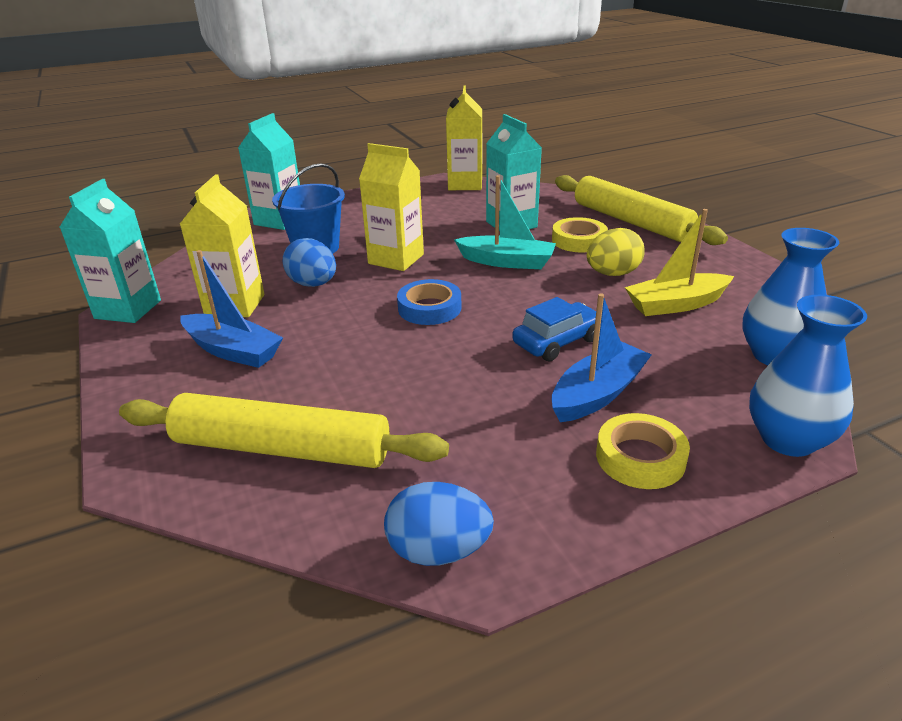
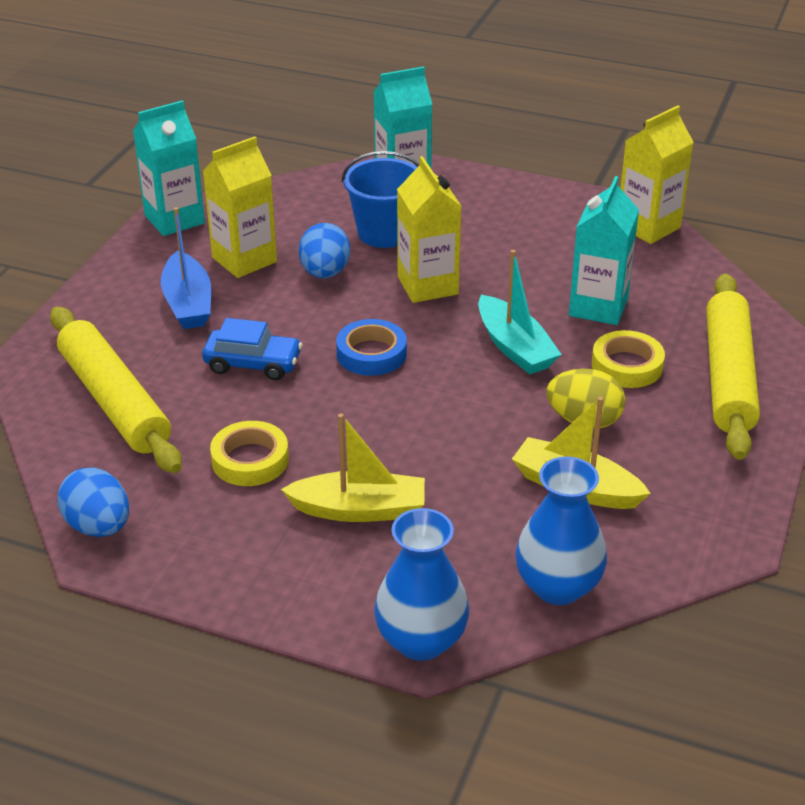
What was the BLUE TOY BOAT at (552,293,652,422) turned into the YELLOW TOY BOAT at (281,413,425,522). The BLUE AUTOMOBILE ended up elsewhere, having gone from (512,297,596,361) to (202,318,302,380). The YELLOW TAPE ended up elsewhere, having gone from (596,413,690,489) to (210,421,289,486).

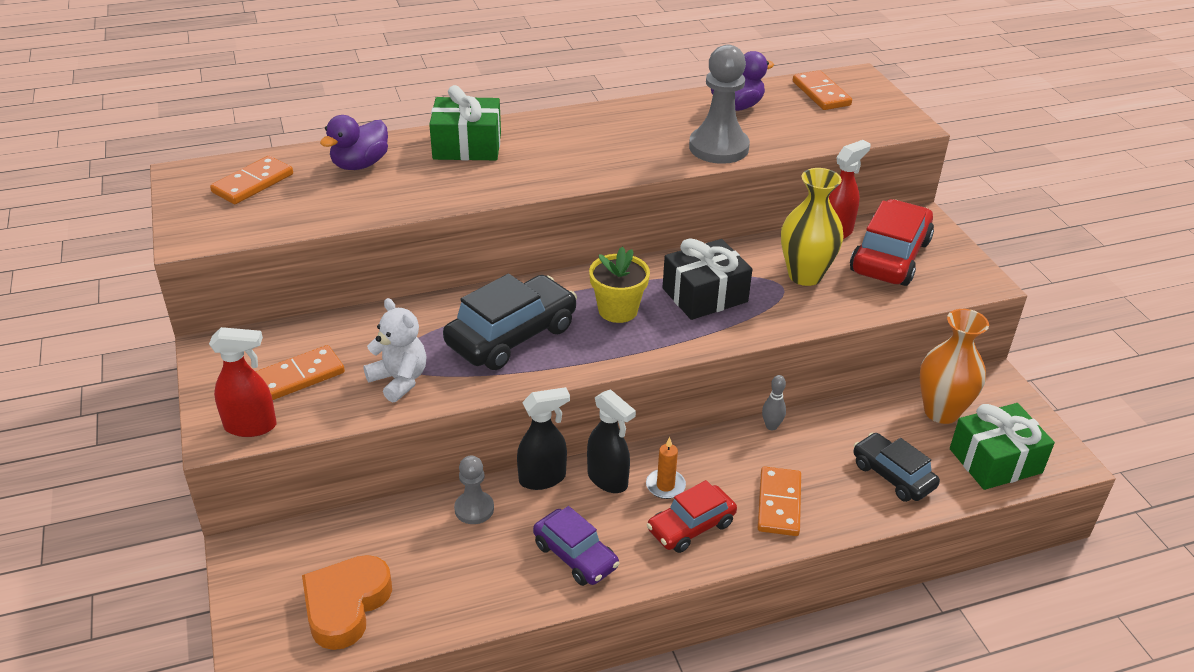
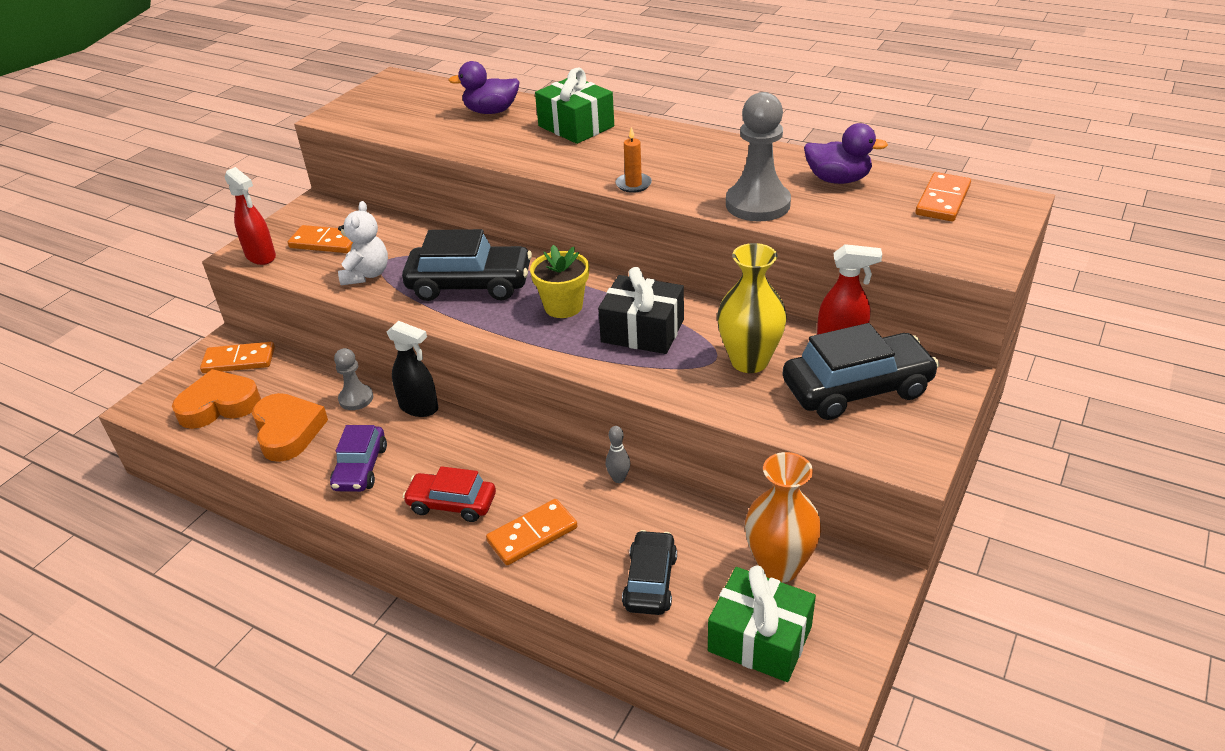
The BRIGHT ORANGE DOMINO TILE ended up elsewhere, having gone from (210,156,293,204) to (200,342,275,373). What was the RED AUTOMOBILE at (850,199,934,286) turned into the EBONY AUTOMOBILE at (783,323,939,420). The second view lost the EBONY SPRAY CLEANER at (587,389,636,493). The BRIGHT ORANGE WAX CANDLE ended up elsewhere, having gone from (646,437,686,499) to (616,127,652,193). The second view gained the BRIGHT ORANGE HEART at (252,393,328,462).

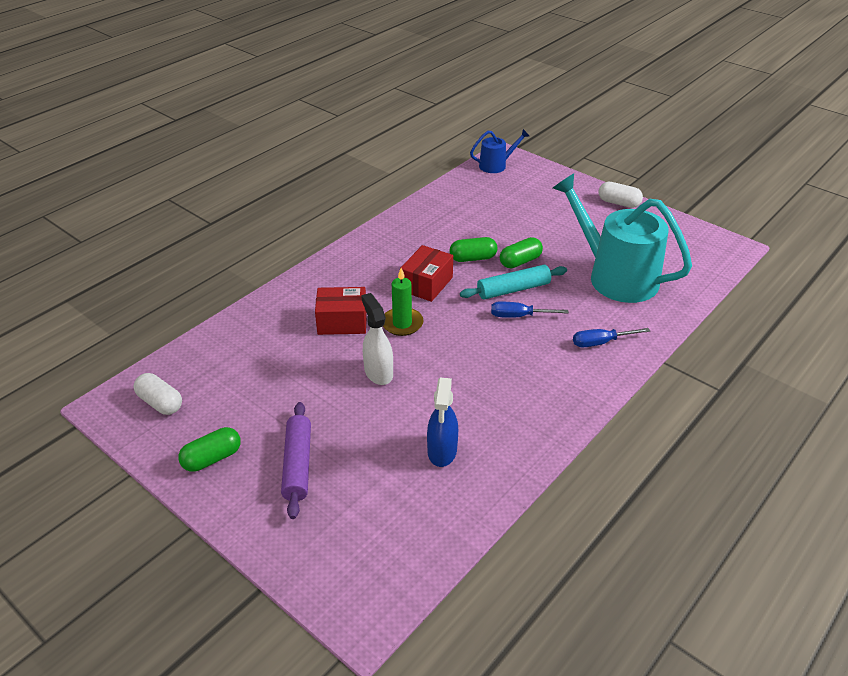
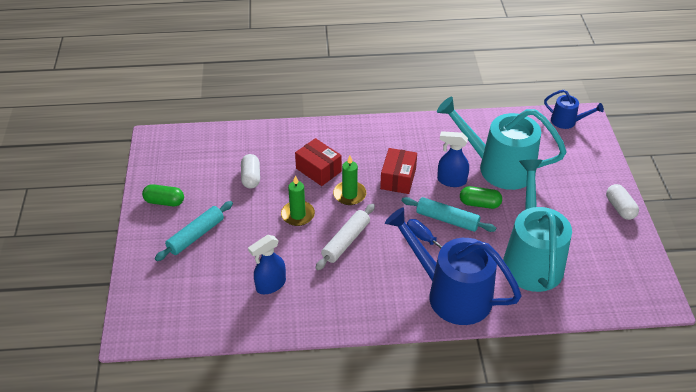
Where the GREEN PILL stood at (450,237,498,262), the BLUE SPRAY CLEANER came to stand at (437,131,469,187). The RED PARCEL at (400,245,453,302) ended up facing another way, 60 degrees counterclockwise from before. Where the SNOW-WHITE SPRAY CLEANER stood at (361,293,393,385), the GREEN WAX CANDLE came to stand at (281,175,315,226). Where the BLUE HAND SCREWDRIVER stood at (573,328,650,347), the BLUE SPRINKLING CAN came to stand at (385,207,521,325). The SNOW-WHITE PILL ended up elsewhere, having gone from (134,373,182,415) to (241,154,260,188). What was the VIOLET DOUGH ROLLER at (281,402,311,519) turned into the TURQUOISE DOUGH ROLLER at (155,201,233,261). The second view gained the TURQUOISE SPRINKLING CAN at (437,97,567,190). The second view gained the SNOW-WHITE DOUGH ROLLER at (315,204,375,270).

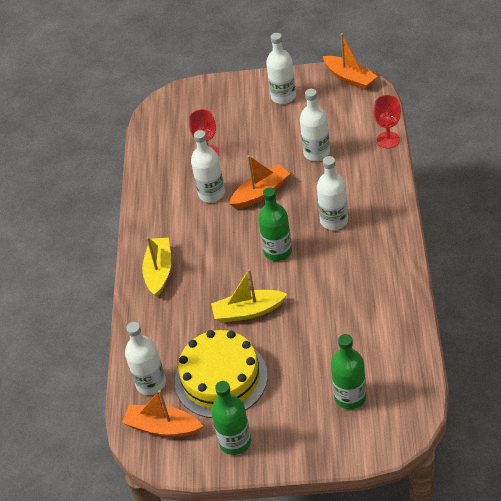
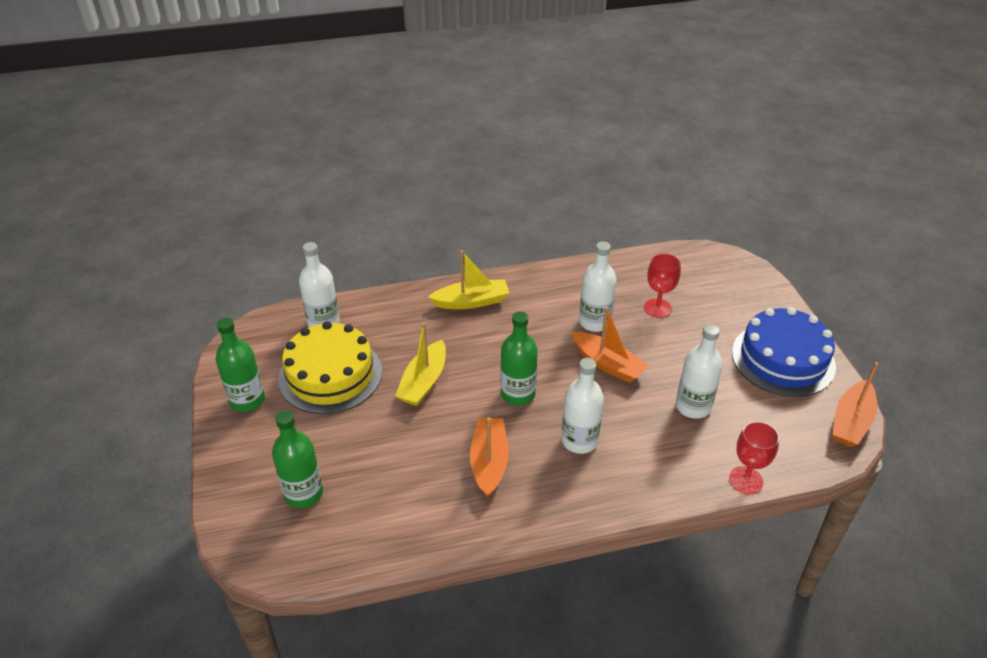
Where the SNOW-WHITE DRINK BOTTLE stood at (266,33,296,104), the BLUE GATEAU came to stand at (732,307,836,397). The YELLOW TOY BOAT at (211,269,287,323) ended up facing another way, 135 degrees counterclockwise from before. The BRIGHT ORANGE TOY BOAT ended up elsewhere, having gone from (122,390,203,437) to (470,417,509,498).

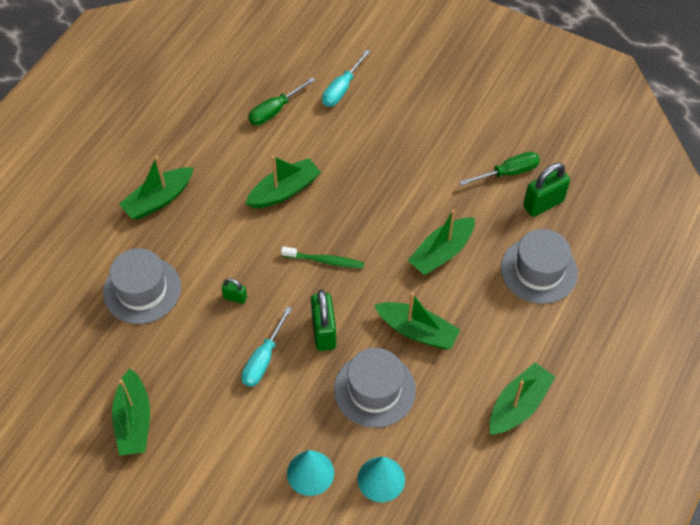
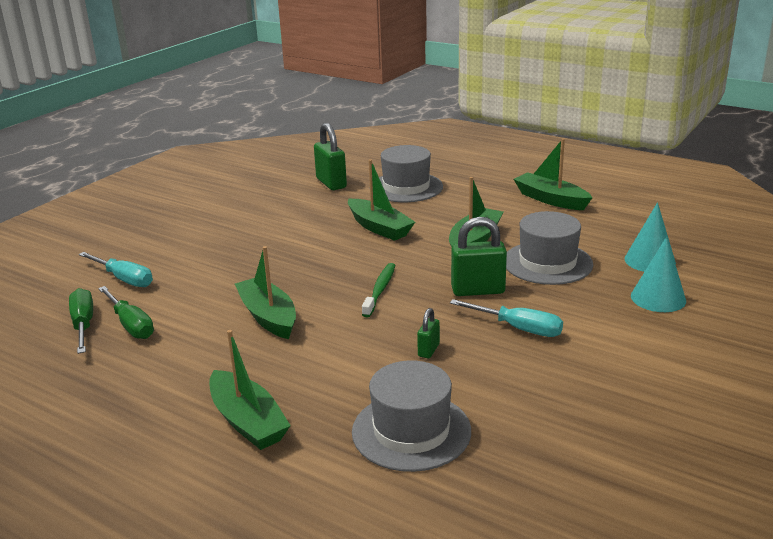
The GREEN HAND SCREWDRIVER ended up elsewhere, having gone from (459,152,540,186) to (69,288,93,354). The second view lost the GREEN TOY BOAT at (112,369,150,455).

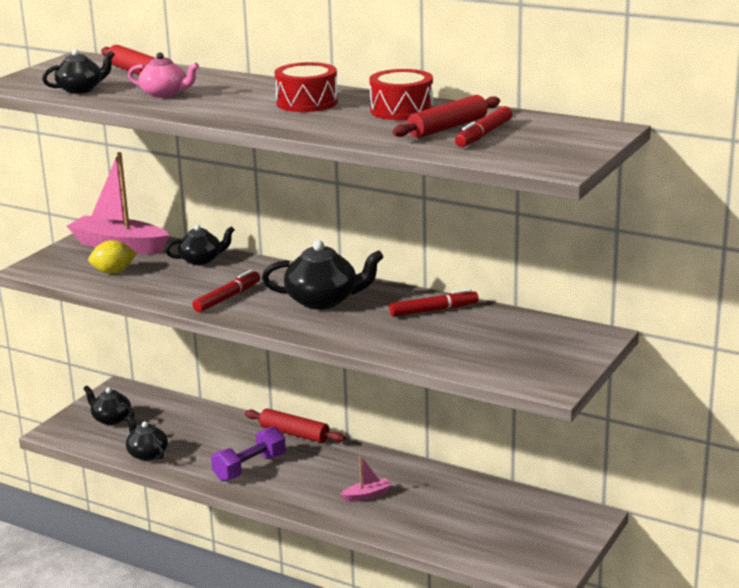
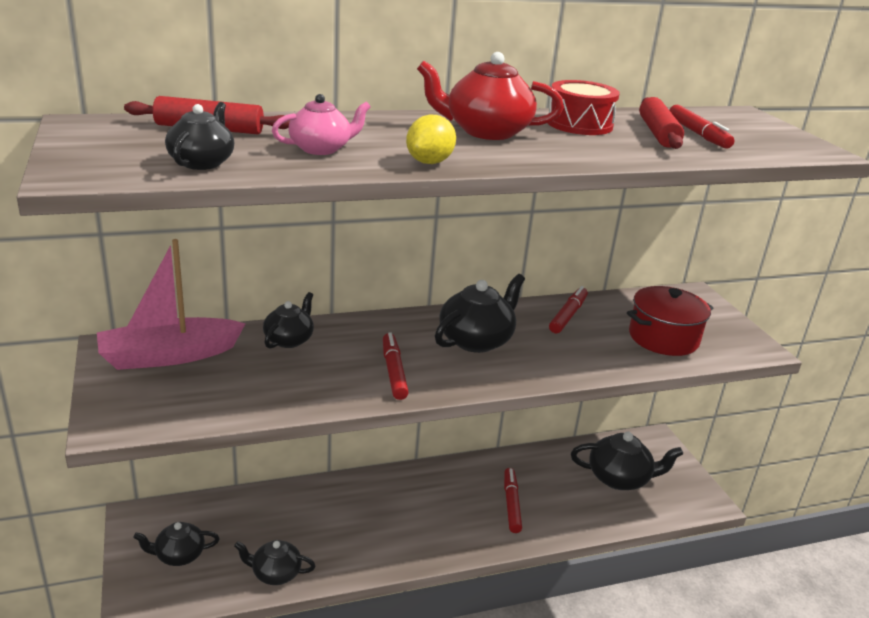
Where the RED SNARE DRUM stood at (274,62,338,112), the RED TEA POT came to stand at (417,52,564,140). The YELLOW CITRUS FRUIT ended up elsewhere, having gone from (88,240,137,274) to (406,115,456,164). The second view lost the RED DOUGH ROLLER at (245,408,345,443). The second view lost the VIOLET FREE WEIGHT at (211,427,286,481). Where the ROSE-PINK TOY BOAT stood at (340,455,392,502), the RED MARKER came to stand at (504,468,522,533). The second view gained the RED POT at (627,286,713,356). The second view gained the EBONY TEA POT at (571,432,683,490).

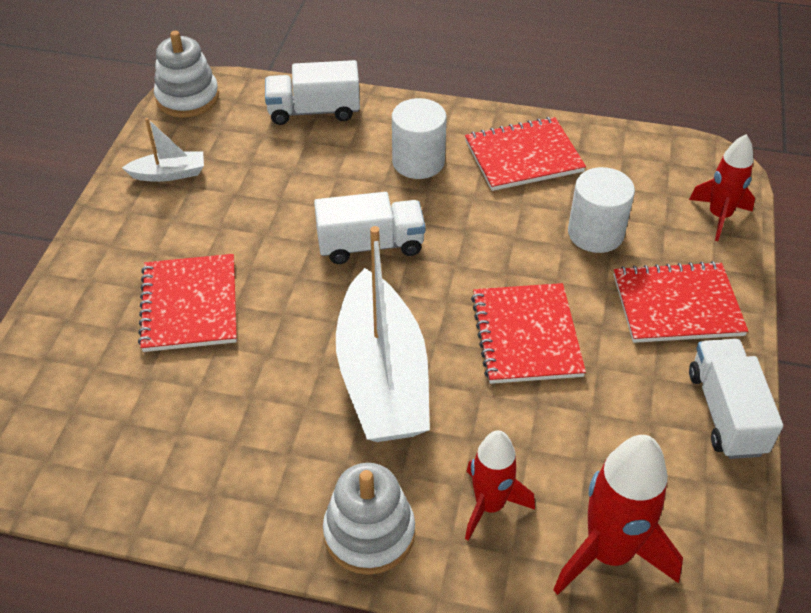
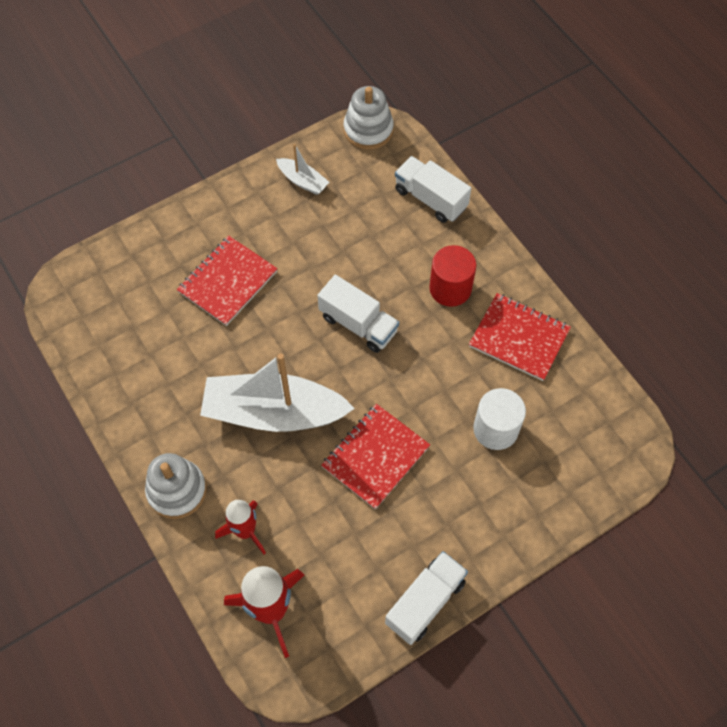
What was the SNOW-WHITE CYLINDER SHAPE at (392,98,447,179) turned into the RED CYLINDER SHAPE at (429,245,476,307). The second view lost the RED ROCKET at (689,134,755,241). The SNOW-WHITE TOY BOAT at (336,226,430,442) ended up facing another way, 60 degrees clockwise from before. The second view lost the RED NOTEBOOK at (614,261,748,343).

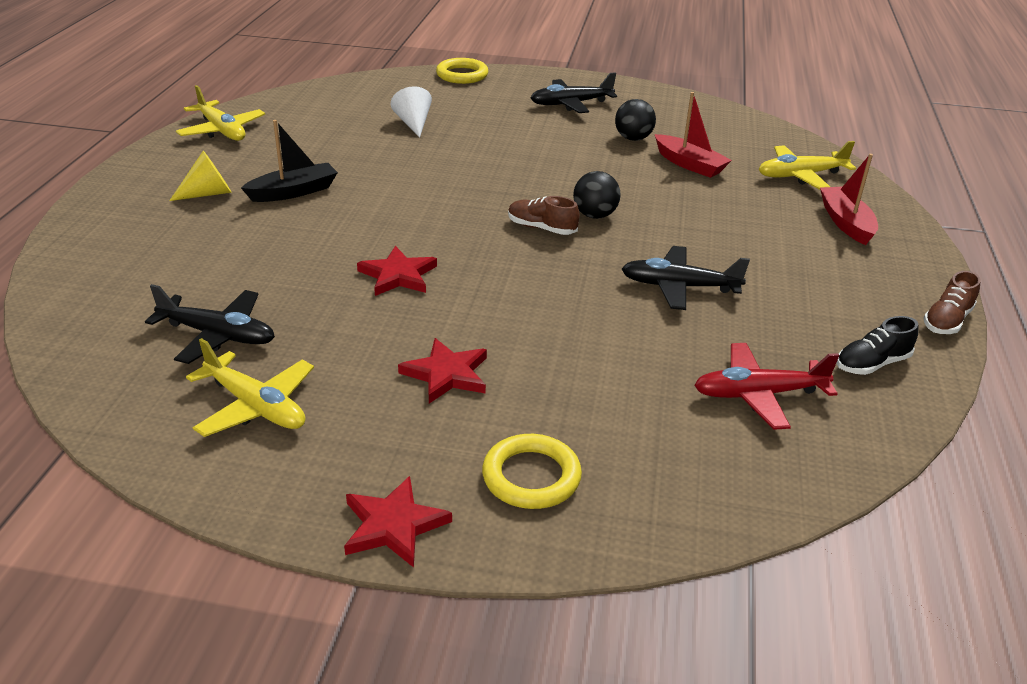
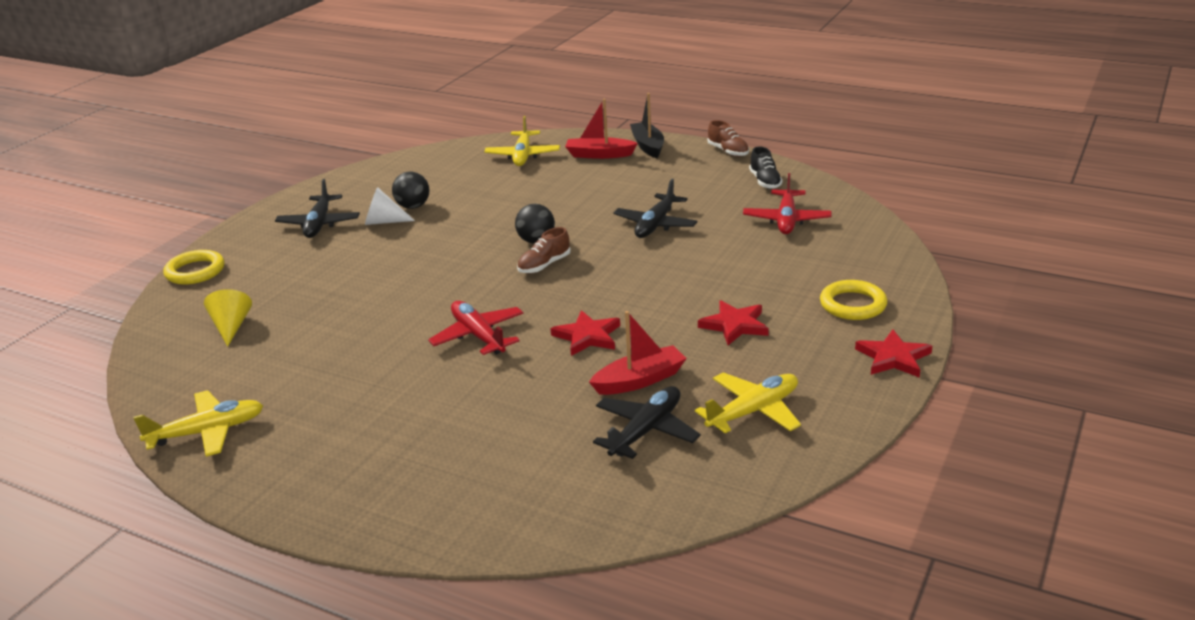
The SNOW-WHITE CONE SHAPE ended up elsewhere, having gone from (391,86,432,138) to (365,187,415,225). The RED TOY BOAT ended up elsewhere, having gone from (655,92,732,178) to (589,311,687,395). The EBONY TOY BOAT ended up elsewhere, having gone from (241,120,338,202) to (630,93,664,158). The YELLOW CONE SHAPE ended up elsewhere, having gone from (169,151,232,201) to (204,289,252,347). The second view gained the RED AEROPLANE at (428,301,524,355).

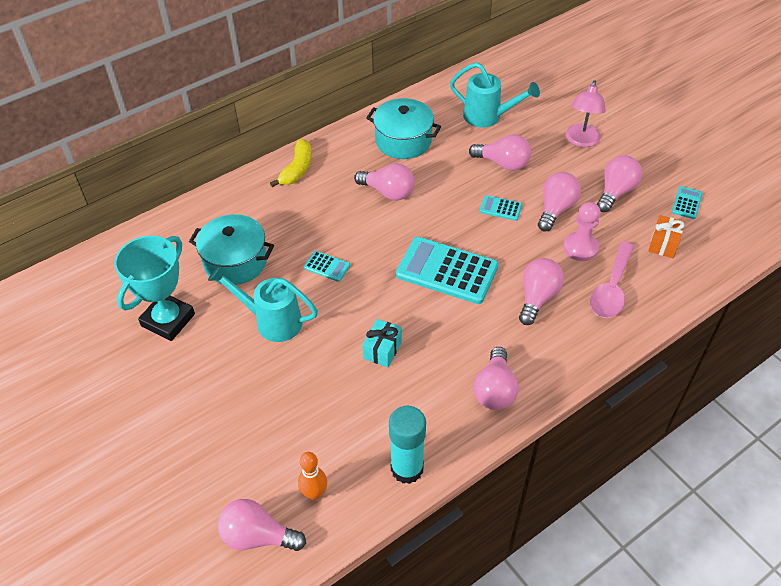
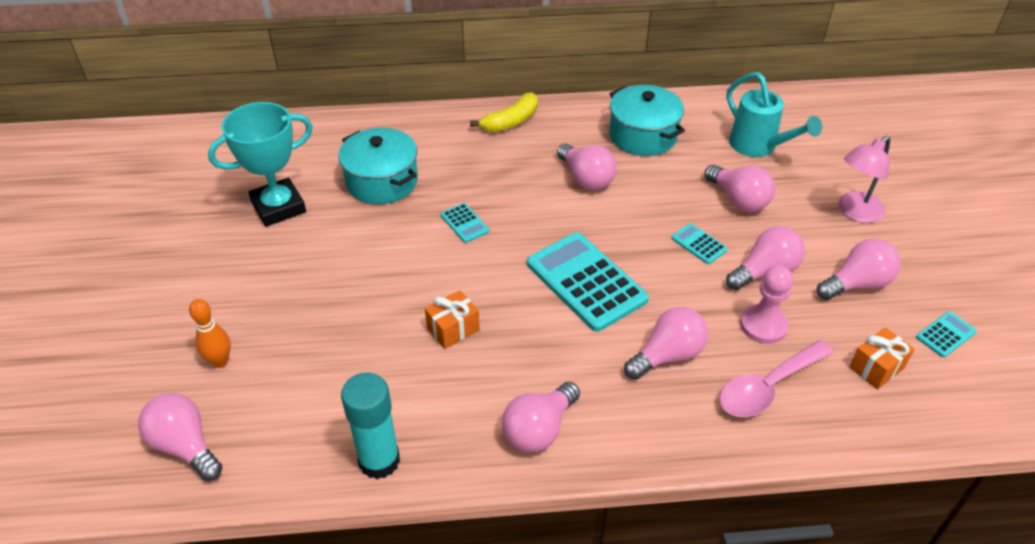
The second view lost the TURQUOISE SPRINKLING CAN at (208,265,318,342). What was the TURQUOISE WRAPPED GIFT at (363,319,402,367) turned into the BRIGHT ORANGE WRAPPED GIFT at (425,290,480,349). The BRIGHT ORANGE BOWLING PIN ended up elsewhere, having gone from (298,452,327,500) to (189,299,231,368).

